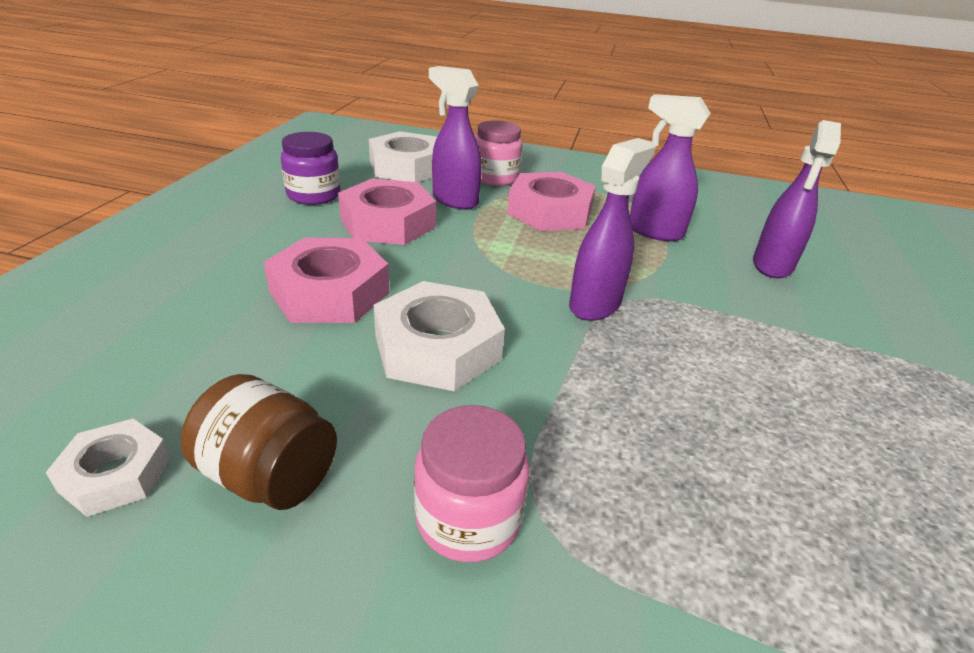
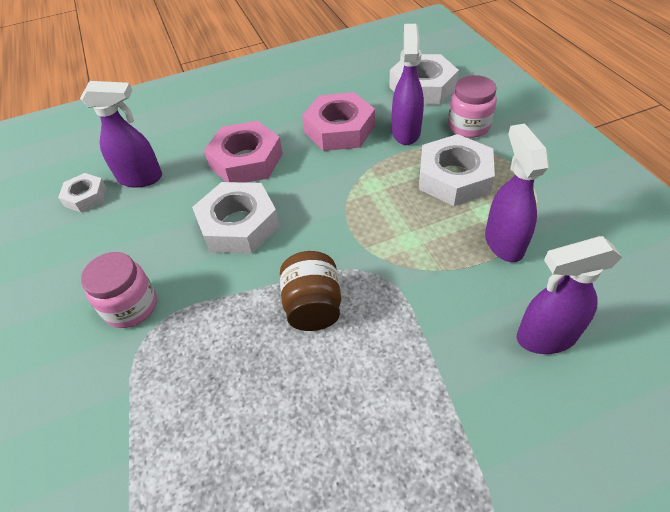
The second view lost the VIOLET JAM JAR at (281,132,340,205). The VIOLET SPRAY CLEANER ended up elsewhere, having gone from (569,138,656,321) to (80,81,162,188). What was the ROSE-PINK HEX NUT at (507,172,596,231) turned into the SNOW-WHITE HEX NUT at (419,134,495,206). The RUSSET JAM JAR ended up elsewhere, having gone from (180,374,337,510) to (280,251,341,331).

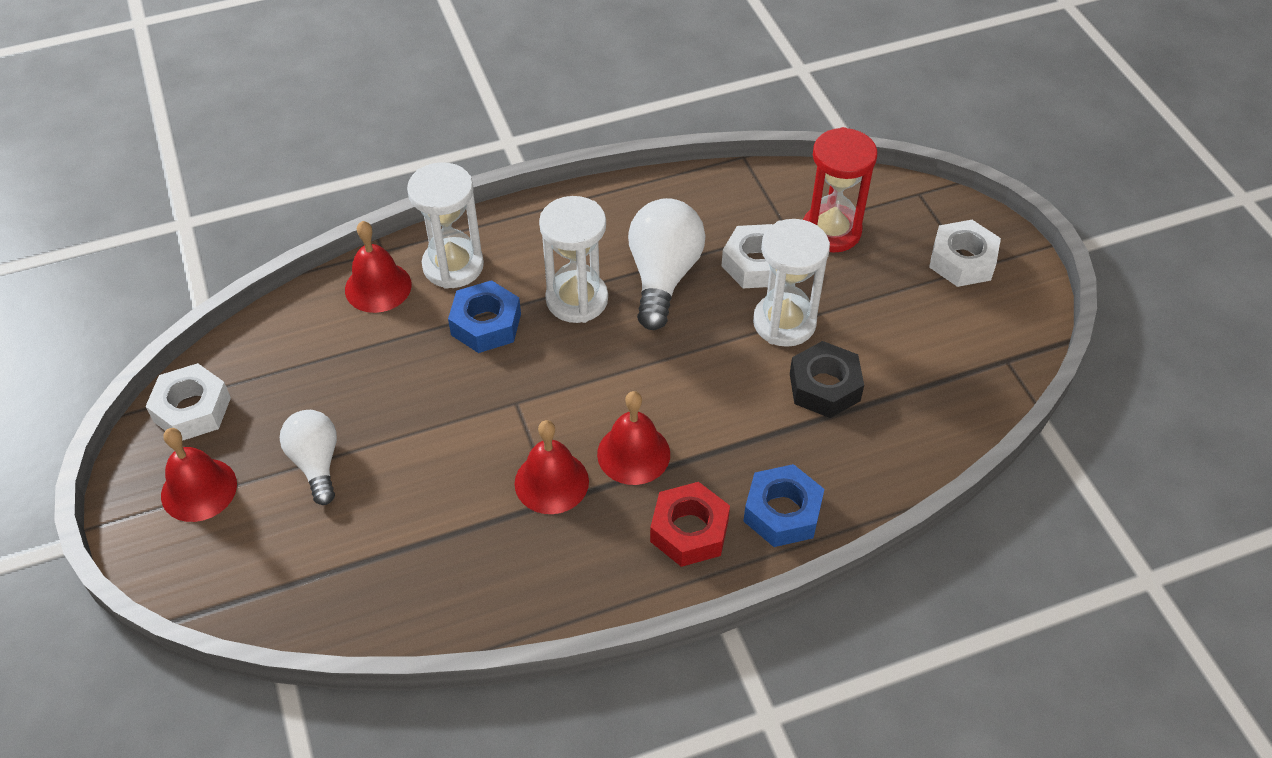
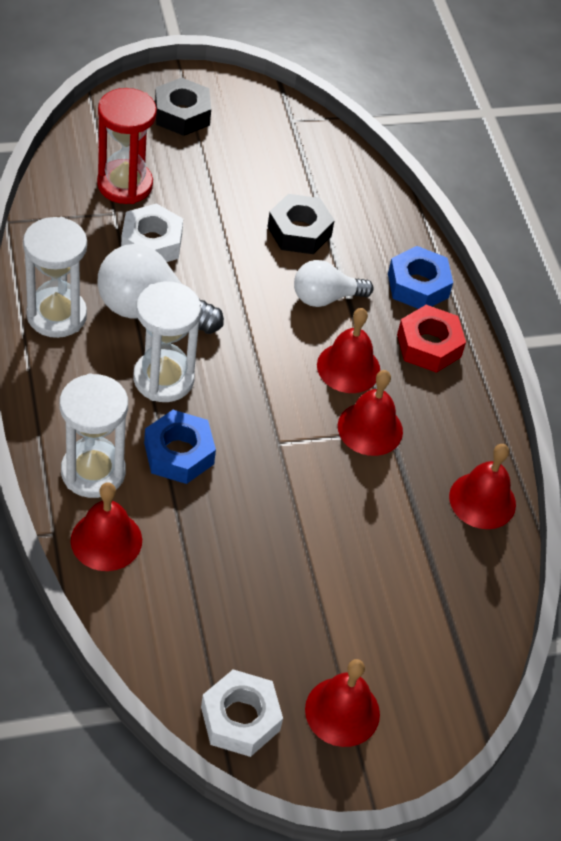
The SNOW-WHITE SAND TIMER ended up elsewhere, having gone from (753,219,830,347) to (23,217,87,338). What was the SNOW-WHITE HEX NUT at (929,220,1001,287) turned into the EBONY HEX NUT at (155,78,211,136). The SNOW-WHITE LIGHTBULB ended up elsewhere, having gone from (280,410,337,505) to (294,260,373,307). The second view gained the RED SCHOOL BELL at (449,444,516,529).

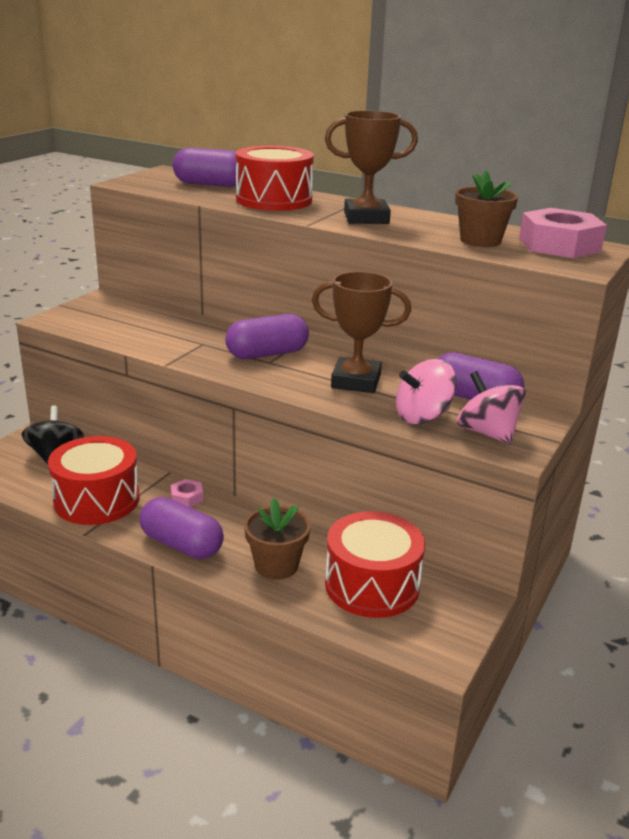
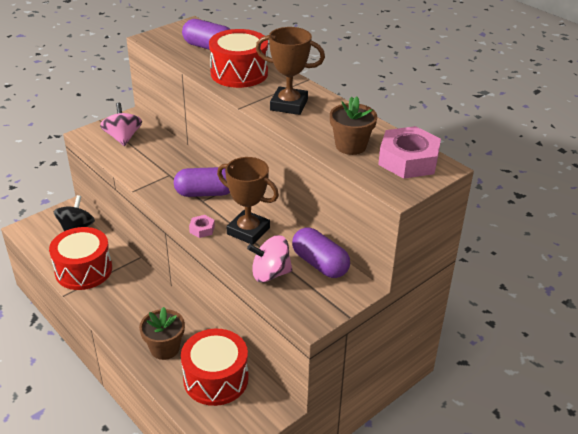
The ROSE-PINK TOY TOP ended up elsewhere, having gone from (457,371,526,444) to (100,103,142,146). The ROSE-PINK HEX NUT ended up elsewhere, having gone from (171,479,203,507) to (189,215,215,238). The second view lost the VIOLET PILL at (140,497,224,559).

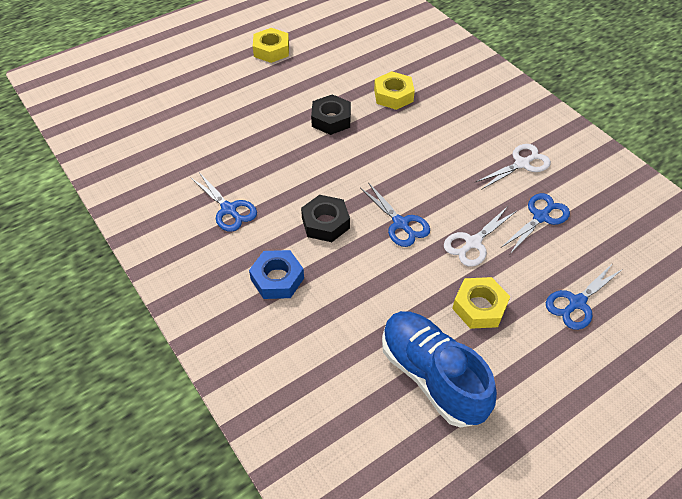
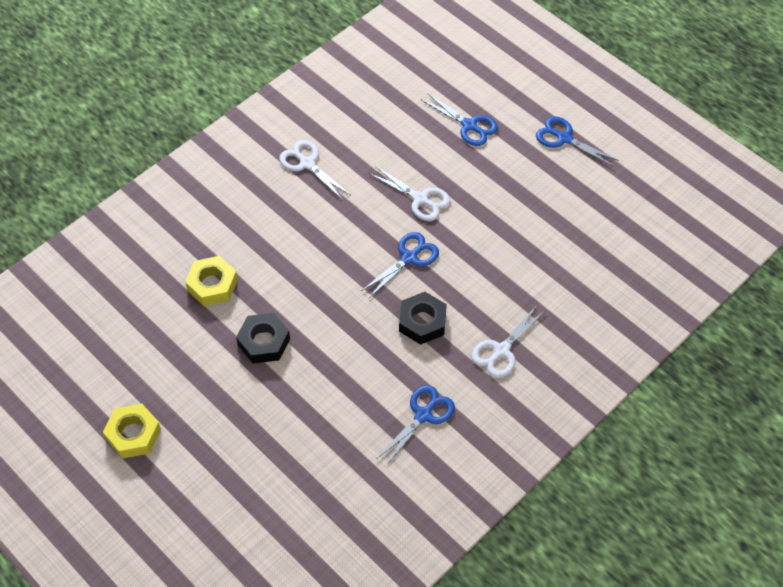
The BLUE PAIR OF SCISSORS ended up elsewhere, having gone from (501,193,570,254) to (536,116,619,167). Where the BLUE HEX NUT stood at (249,250,304,299), the SNOW-WHITE PAIR OF SCISSORS came to stand at (471,305,546,378). The second view lost the YELLOW HEX NUT at (452,277,510,329). The second view lost the BLUE SNEAKER at (382,311,497,427).

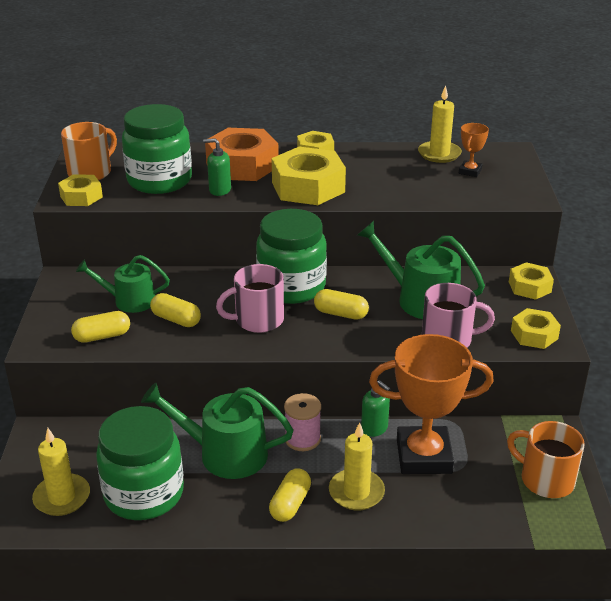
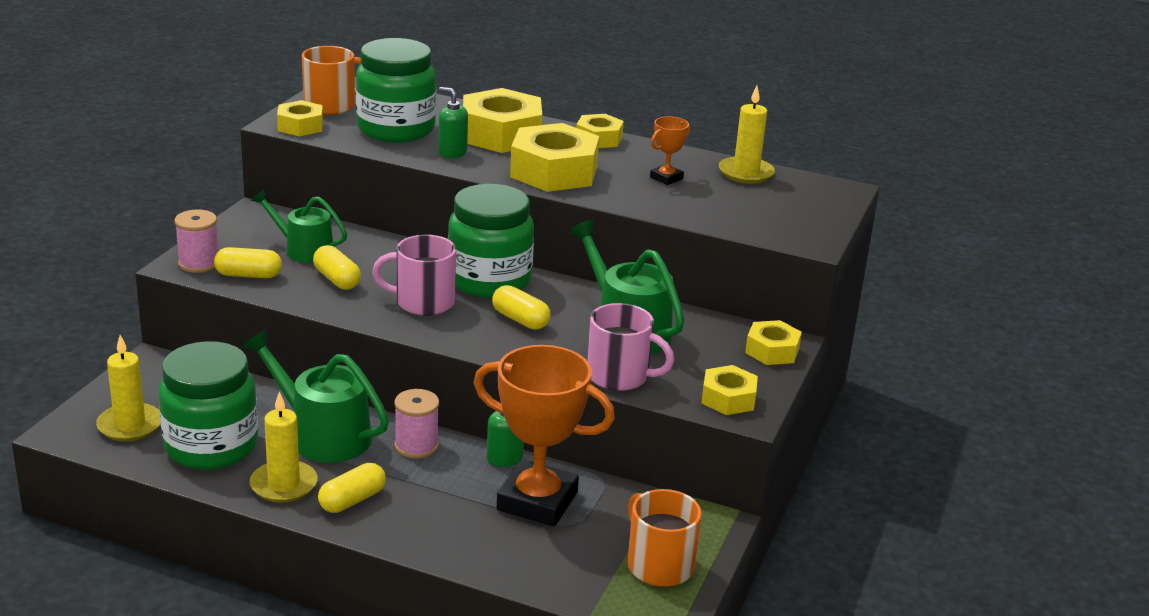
The BRIGHT ORANGE PRIZE CUP ended up elsewhere, having gone from (459,123,489,177) to (650,116,690,185). What was the BRIGHT ORANGE HEX NUT at (205,128,279,181) turned into the YELLOW HEX NUT at (463,88,542,153). The YELLOW WAX CANDLE ended up elsewhere, having gone from (329,422,385,510) to (250,391,318,503). The second view gained the ROSE-PINK SPOOL at (174,210,218,273).

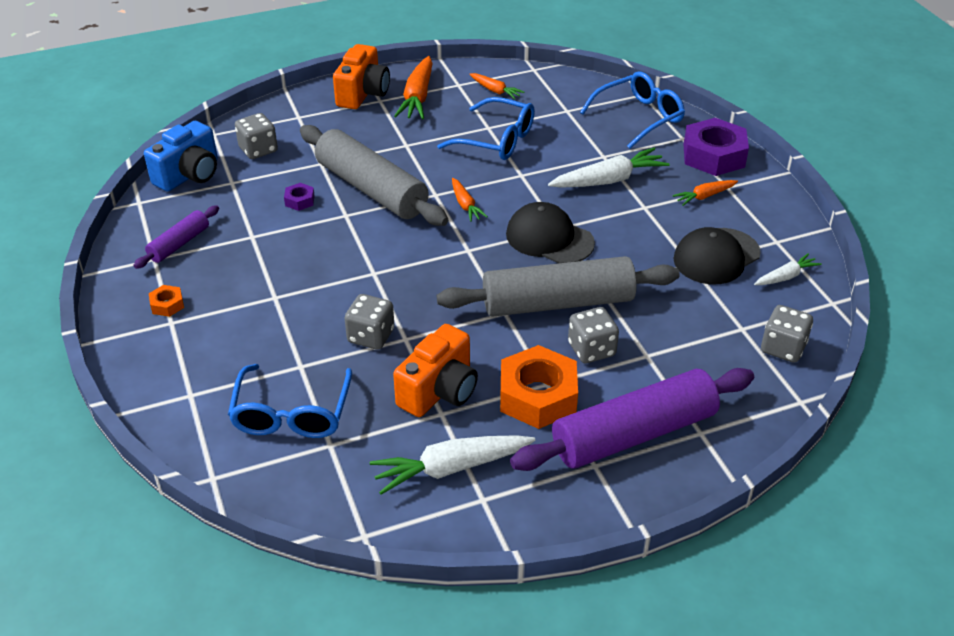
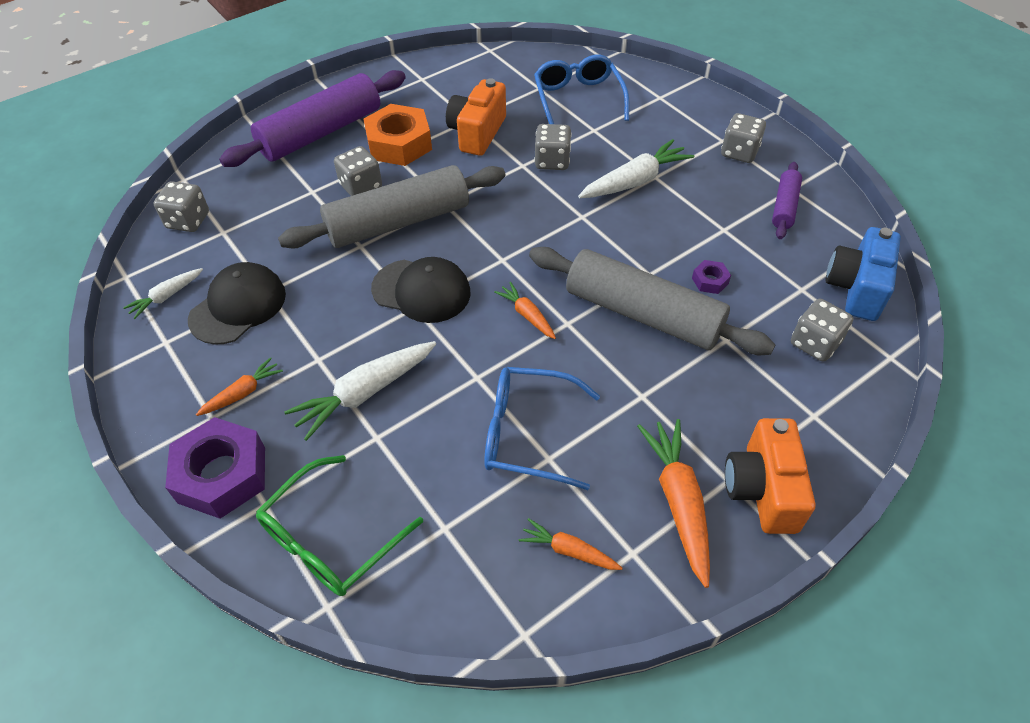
What was the BLUE EYEGLASSES at (580,72,685,149) turned into the GREEN EYEGLASSES at (256,455,423,596). Where the BRIGHT ORANGE HEX NUT stood at (149,285,184,317), the GREY DICE came to stand at (721,113,766,163). The SNOW-WHITE ROOT VEGETABLE ended up elsewhere, having gone from (370,435,535,495) to (578,139,694,198).

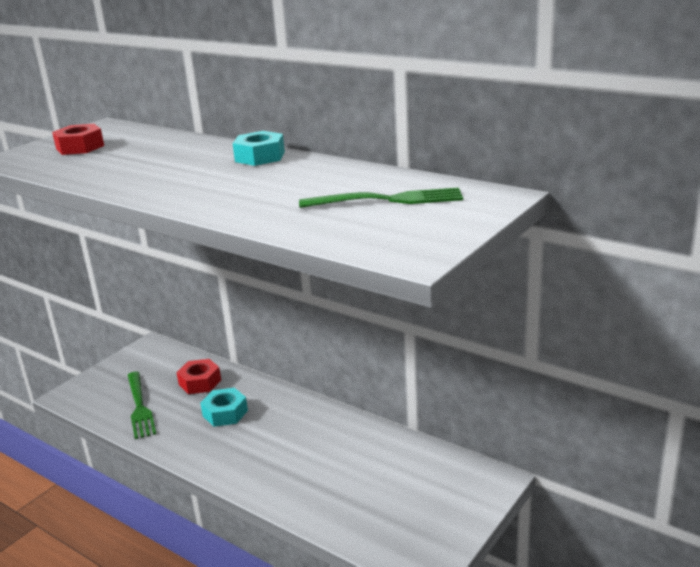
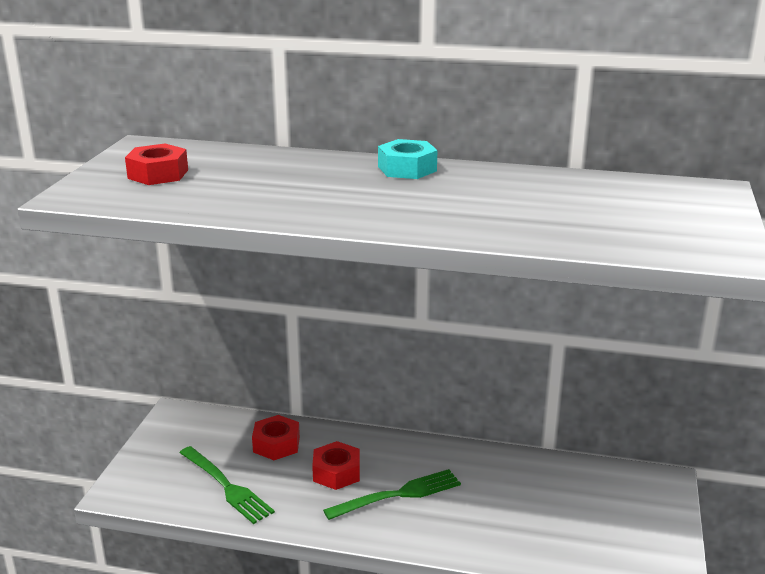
The GREEN TABLE FORK ended up elsewhere, having gone from (299,187,463,208) to (323,469,461,520). What was the TURQUOISE HEX NUT at (200,388,248,427) turned into the RED HEX NUT at (312,441,360,490).

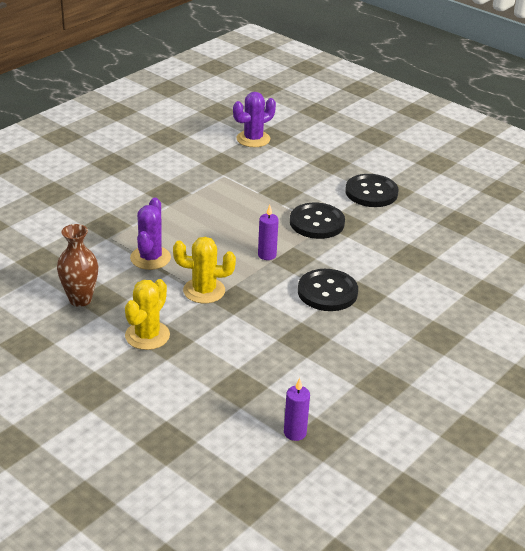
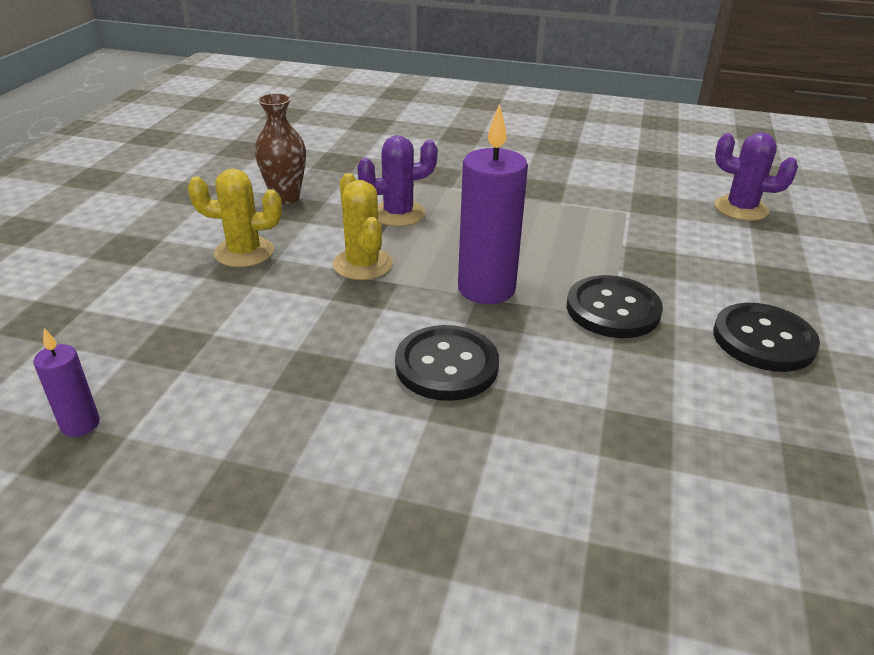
The size of the VIOLET WAX CANDLE at (258,205,279,260) changed by a factor of 1.99.

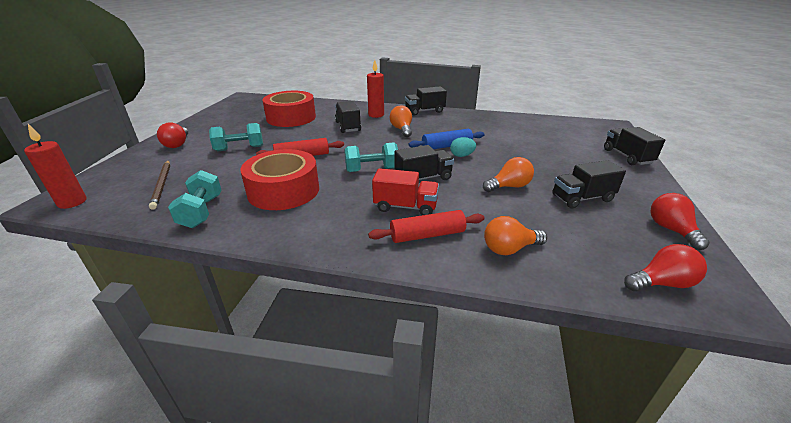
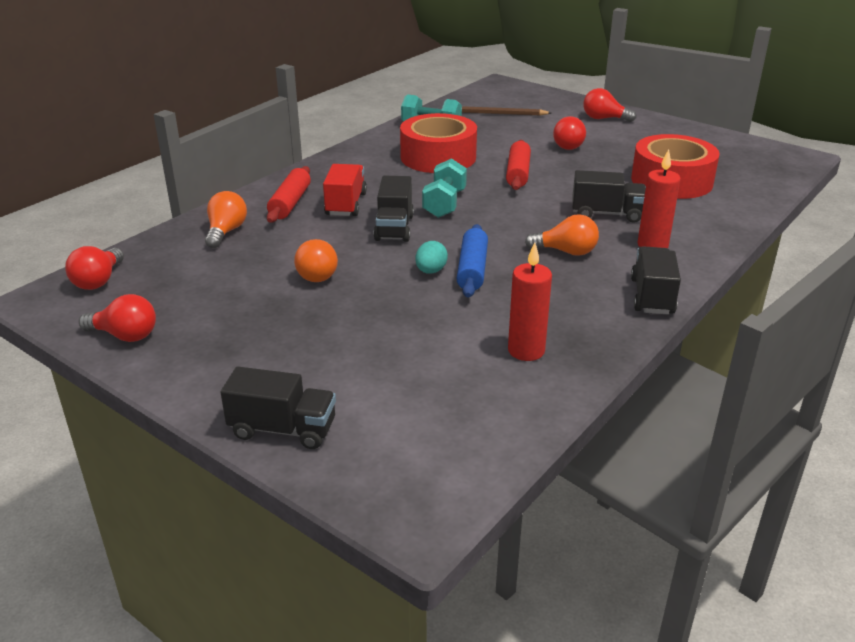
Where the TURQUOISE FREE WEIGHT stood at (209,123,263,151), the RED LIGHTBULB came to stand at (553,116,586,150). The RED WAX CANDLE ended up elsewhere, having gone from (24,124,87,209) to (508,242,552,361). The second view lost the EBONY TOY TRUCK at (552,160,626,208). The RED TOY TRUCK at (372,168,439,215) ended up facing another way, 150 degrees clockwise from before.

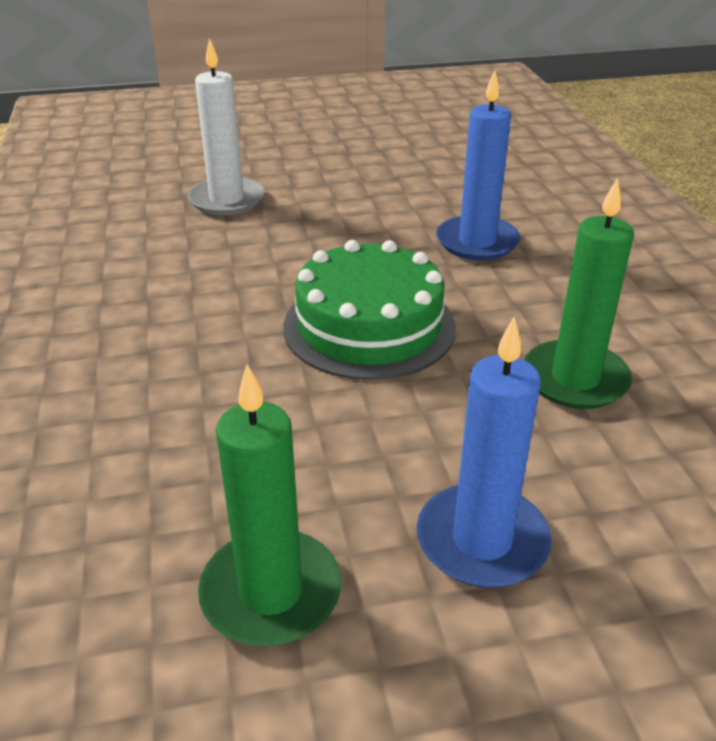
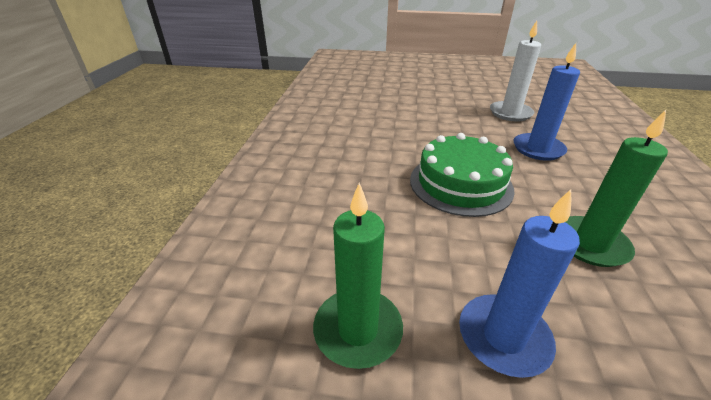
The SNOW-WHITE WAX CANDLE ended up elsewhere, having gone from (187,38,265,215) to (490,21,541,121).

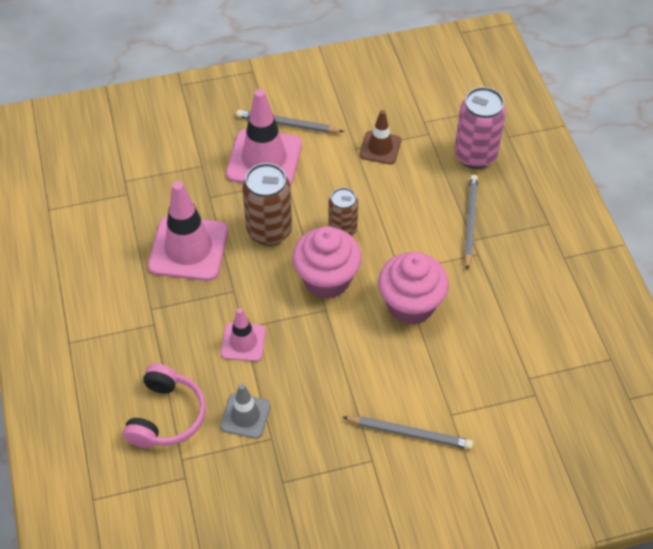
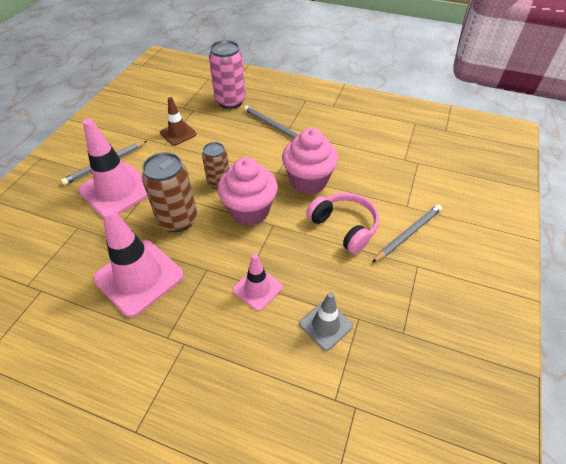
The ROSE-PINK OVER-EAR HEADPHONES ended up elsewhere, having gone from (123,364,206,448) to (306,193,379,254).

